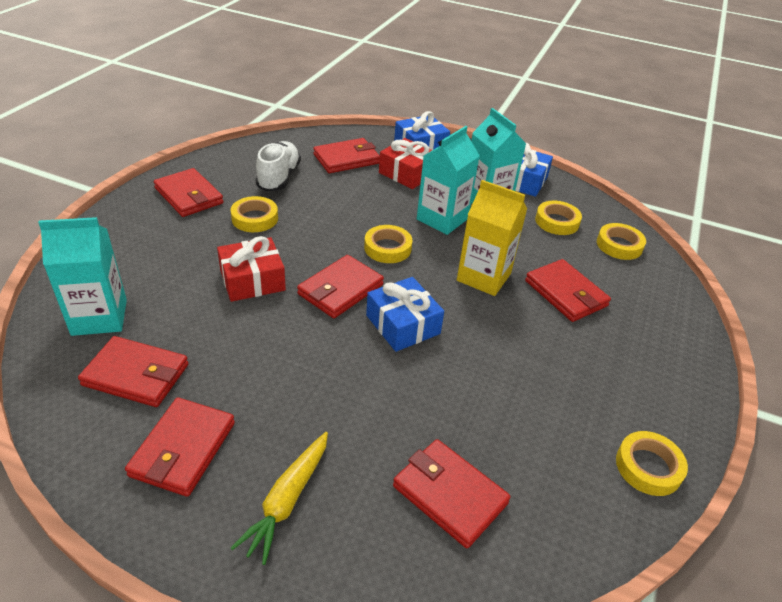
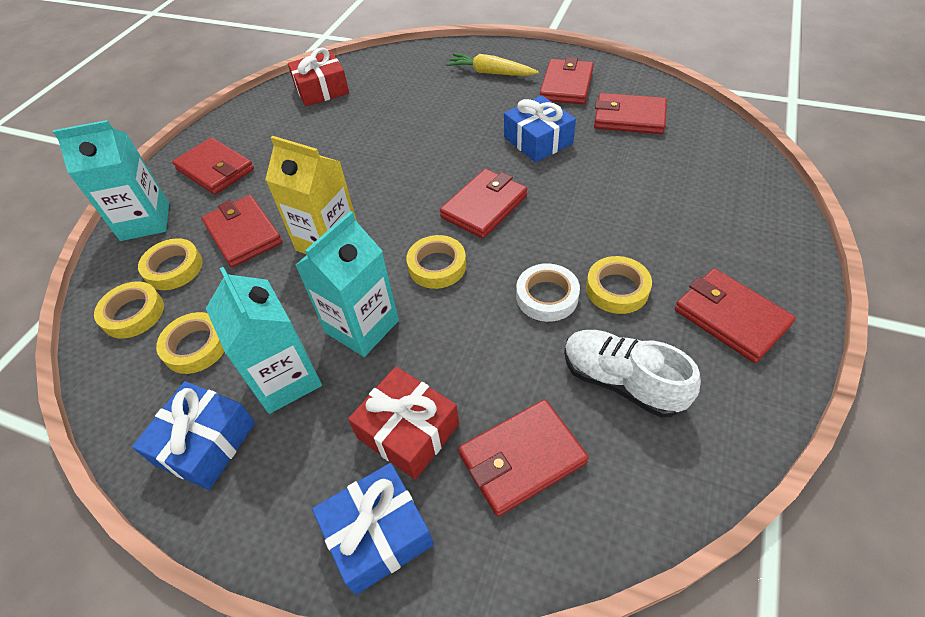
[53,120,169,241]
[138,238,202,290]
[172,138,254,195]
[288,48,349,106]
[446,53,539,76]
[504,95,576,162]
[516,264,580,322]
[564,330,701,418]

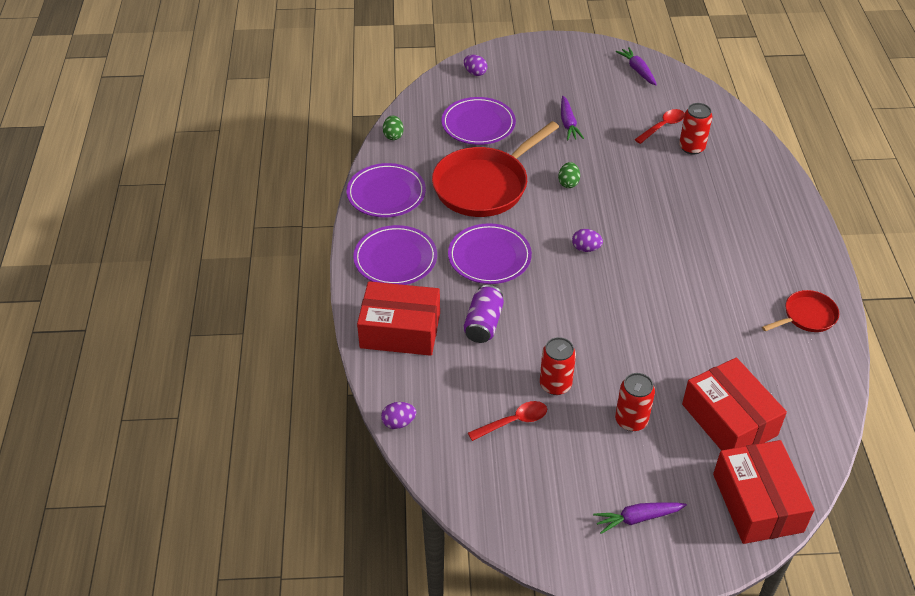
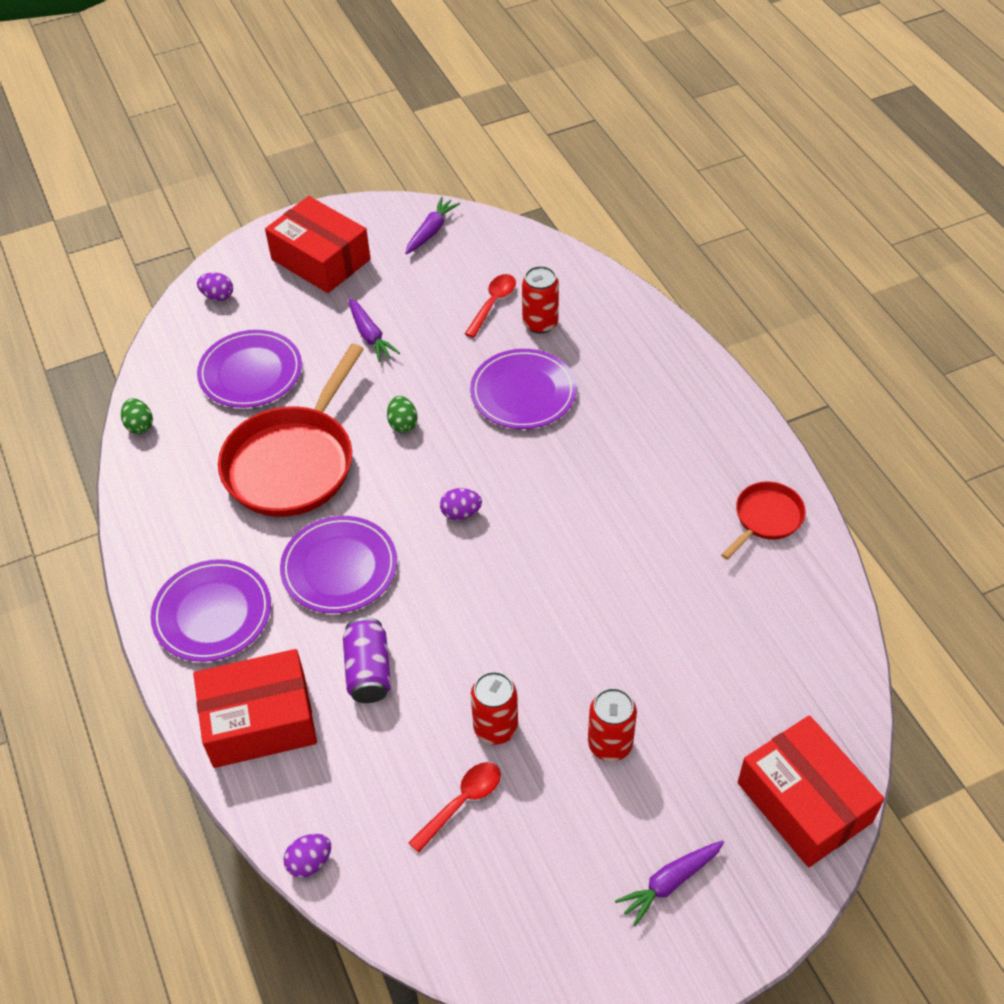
[265,196,371,293]
[405,197,460,254]
[470,349,577,429]

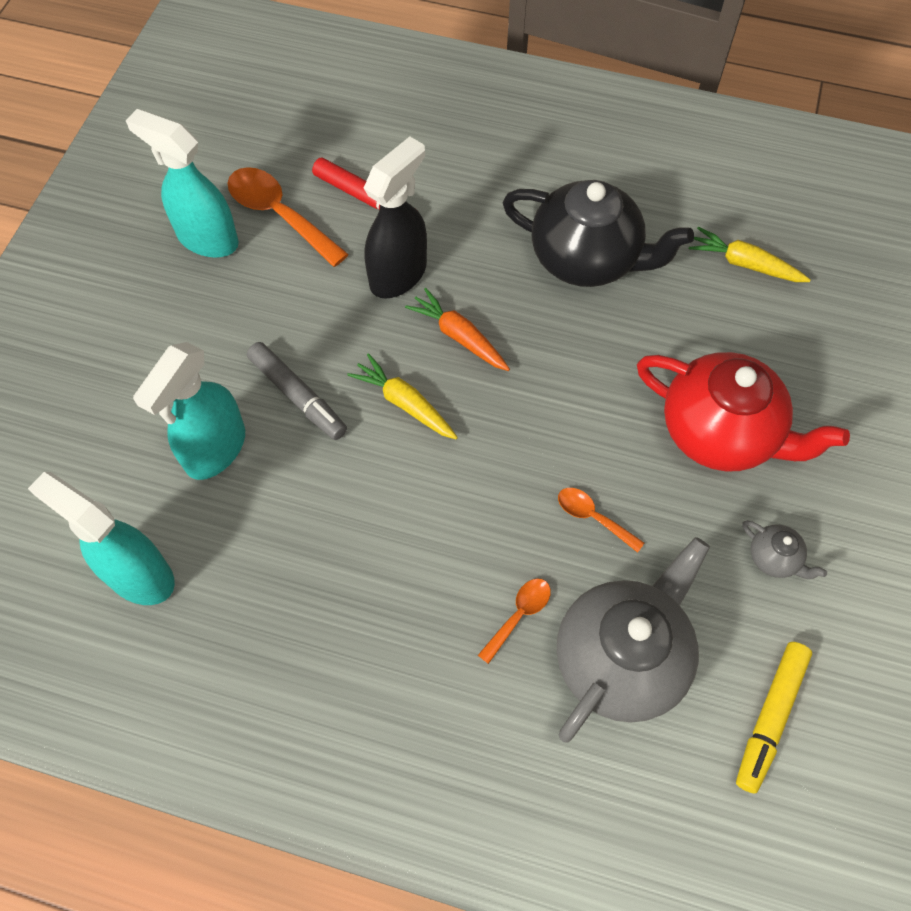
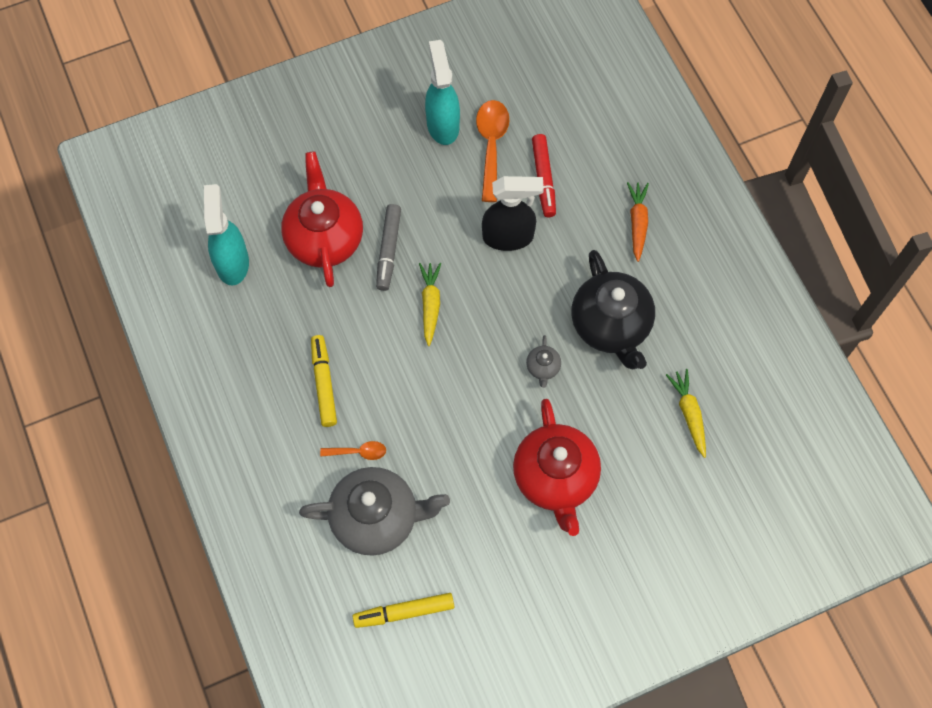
[281,151,363,287]
[311,335,337,427]
[526,335,561,388]
[627,182,649,262]
[558,488,644,553] (first image)

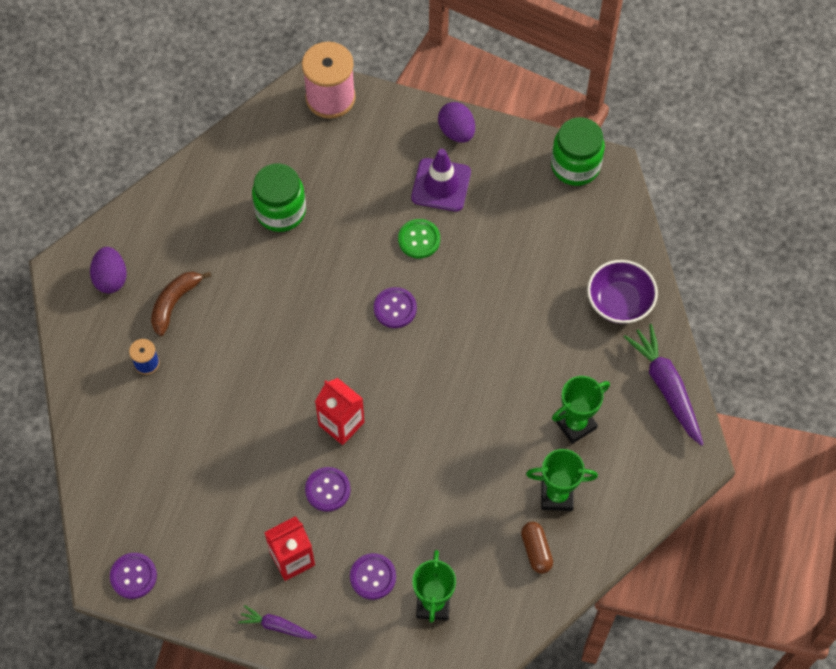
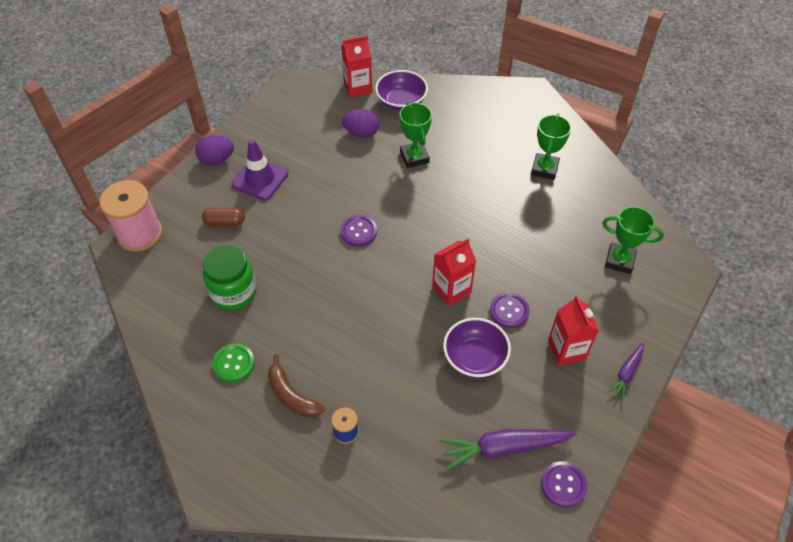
[202,208,245,226]
[213,343,255,382]
[341,35,372,97]
[342,109,379,138]
[400,102,432,168]
[439,429,577,470]
[443,318,511,378]
[350,553,396,600] (first image)
[551,117,605,186] (first image)

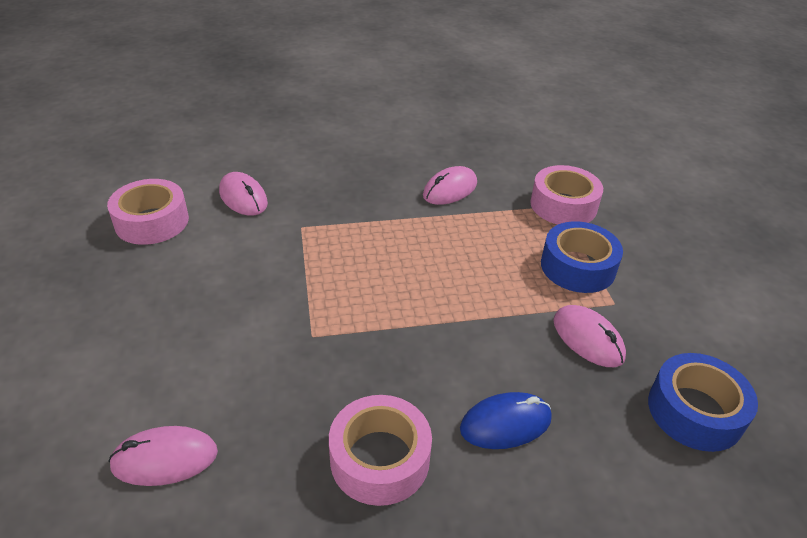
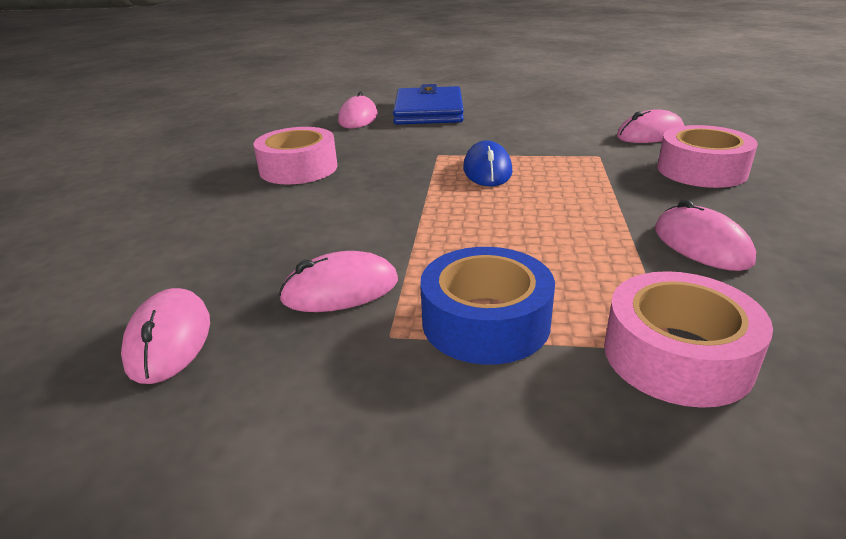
[121,288,210,384]
[393,84,464,125]
[463,140,513,186]
[657,125,758,188]

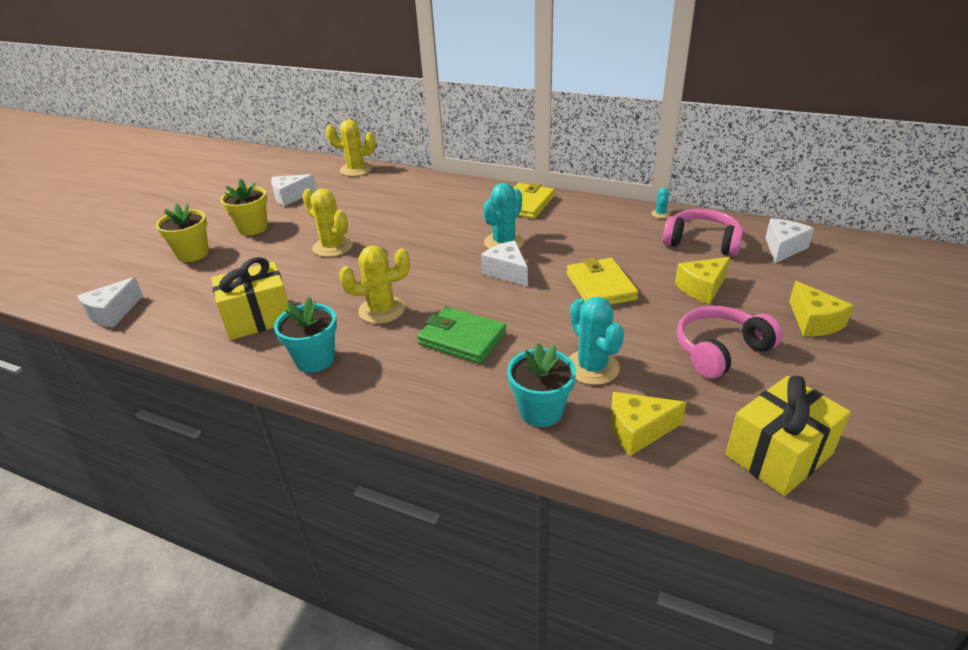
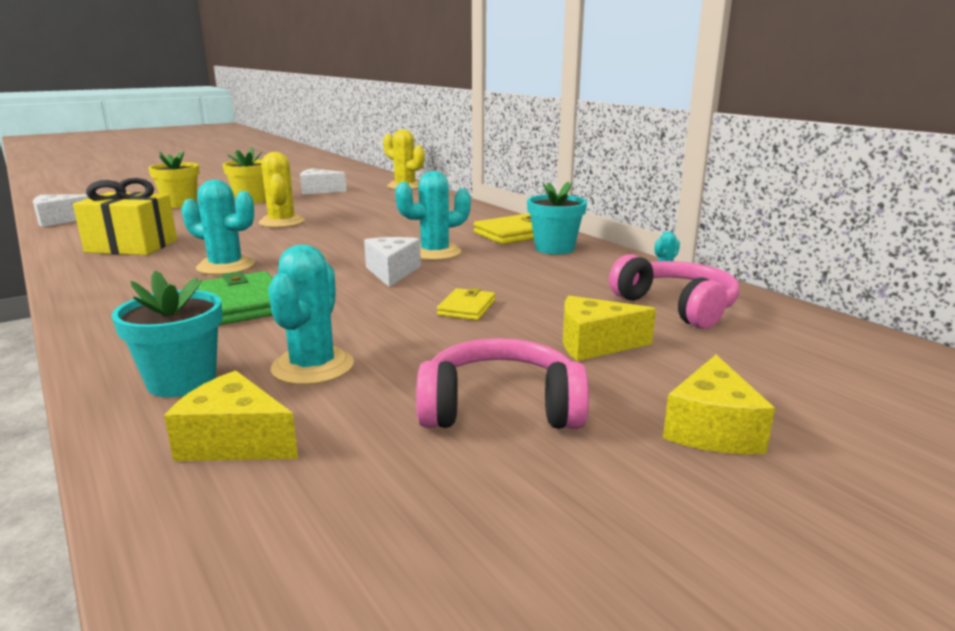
[181,180,255,275]
[437,288,495,320]
[527,181,587,254]
[725,376,851,496] (first image)
[765,218,814,263] (first image)

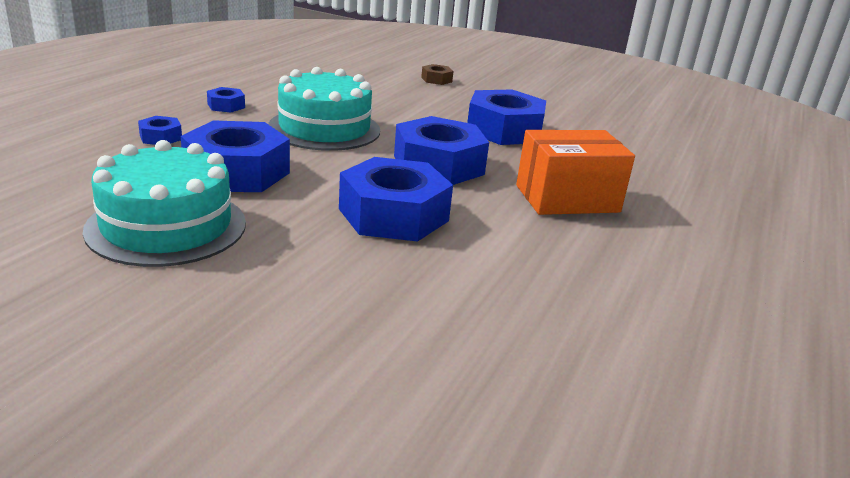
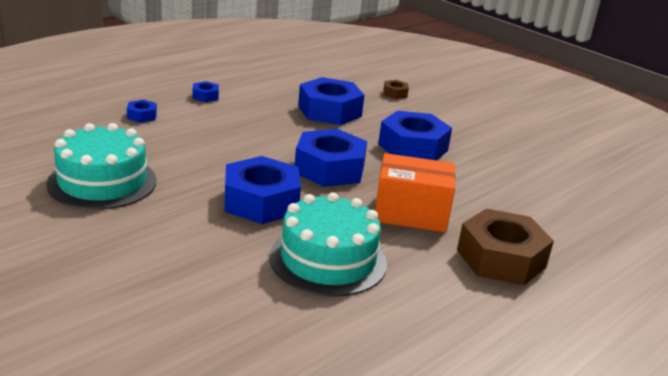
[269,192,387,297]
[298,77,364,125]
[457,209,554,285]

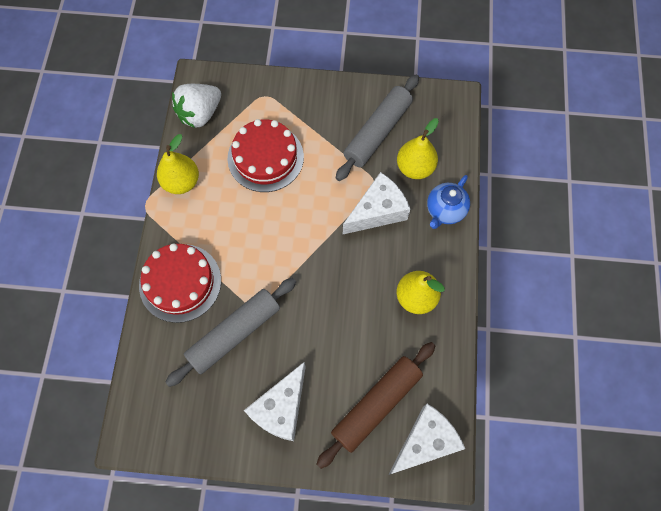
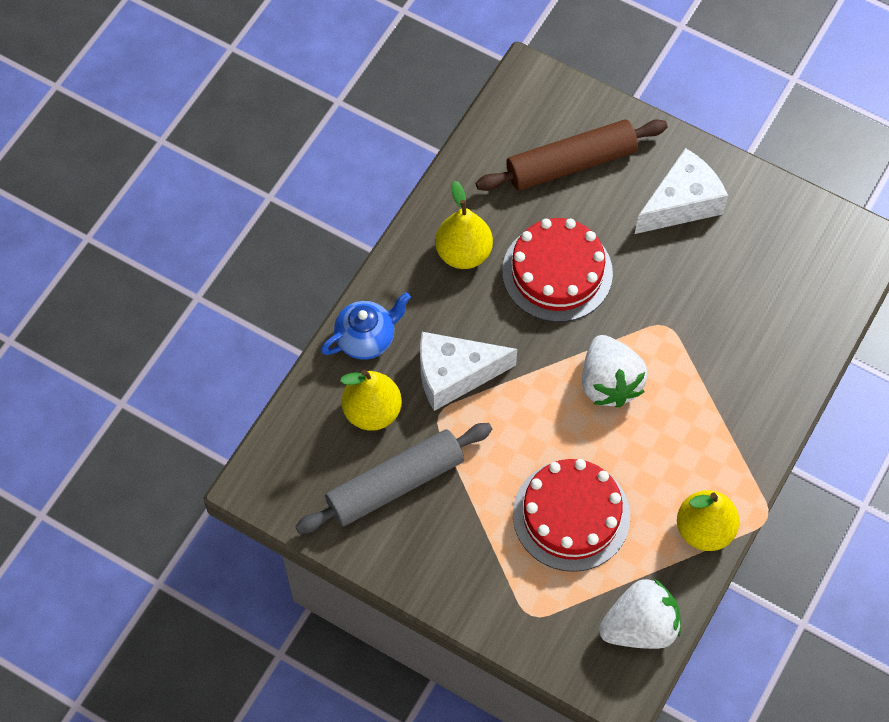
[502,218,613,322]
[582,335,648,408]
[165,278,296,387] (first image)
[388,404,465,475] (first image)

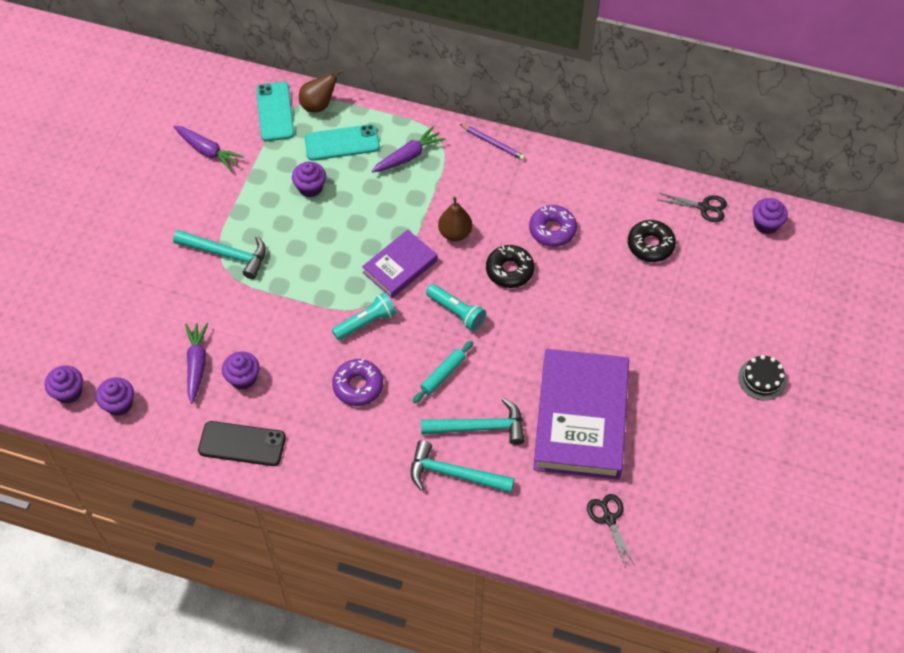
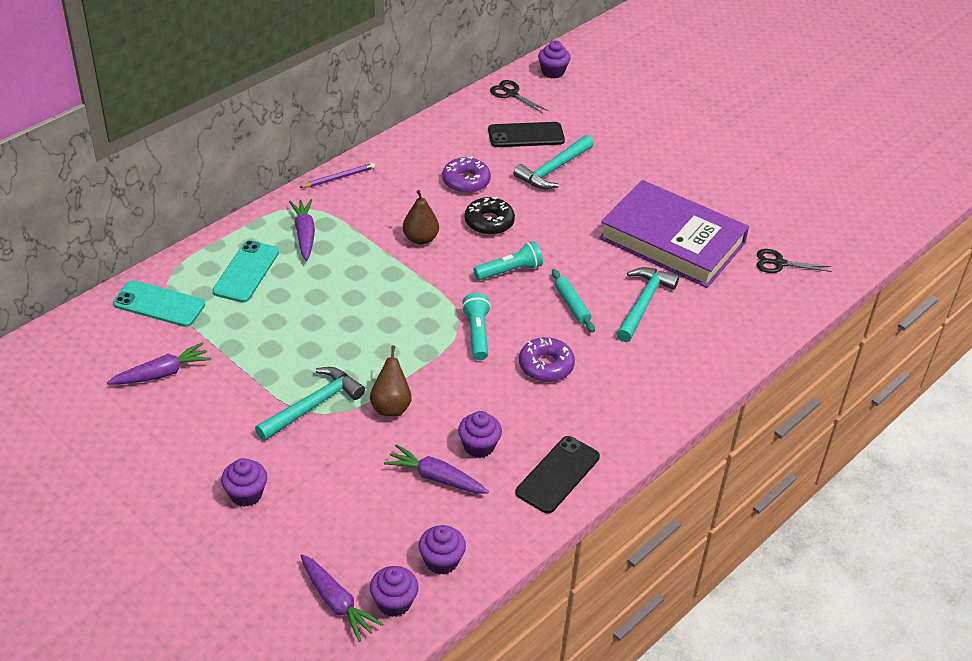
[221,458,267,507]
[301,554,383,642]
[370,346,412,416]
[488,122,565,147]
[490,80,548,113]
[513,135,594,189]
[362,230,437,298] (first image)
[738,355,786,401] (first image)

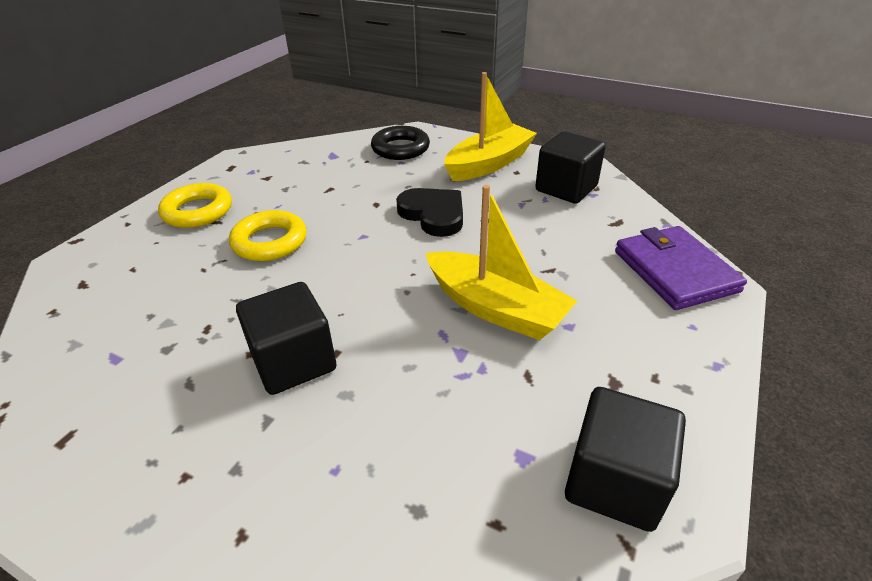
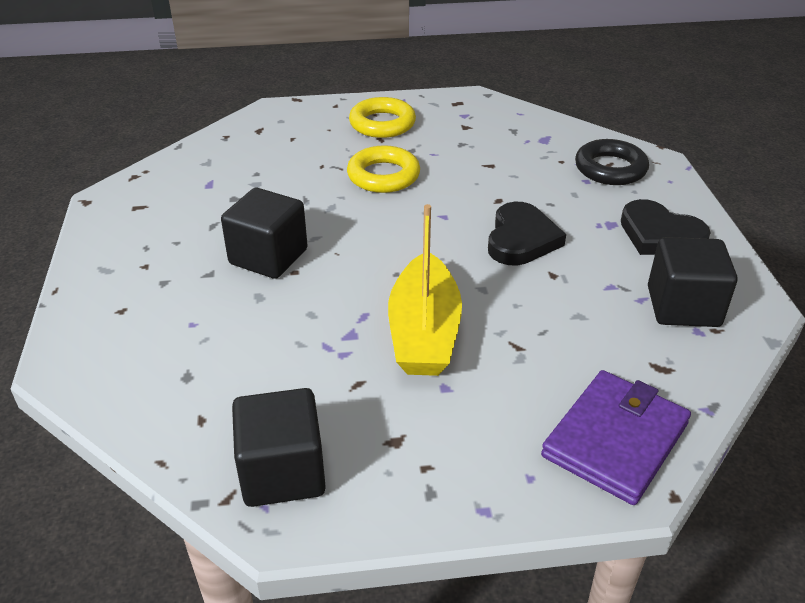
[621,199,711,255]

